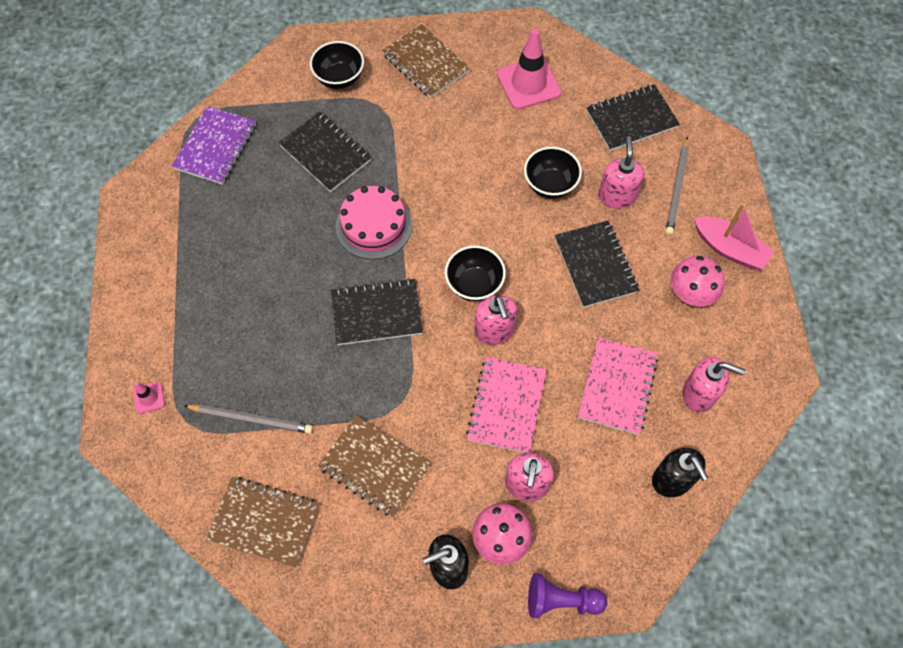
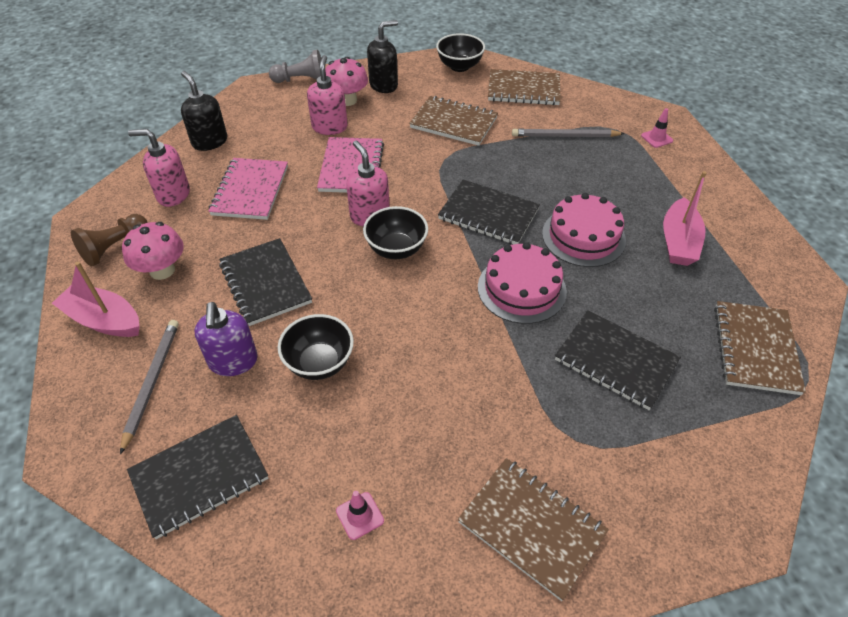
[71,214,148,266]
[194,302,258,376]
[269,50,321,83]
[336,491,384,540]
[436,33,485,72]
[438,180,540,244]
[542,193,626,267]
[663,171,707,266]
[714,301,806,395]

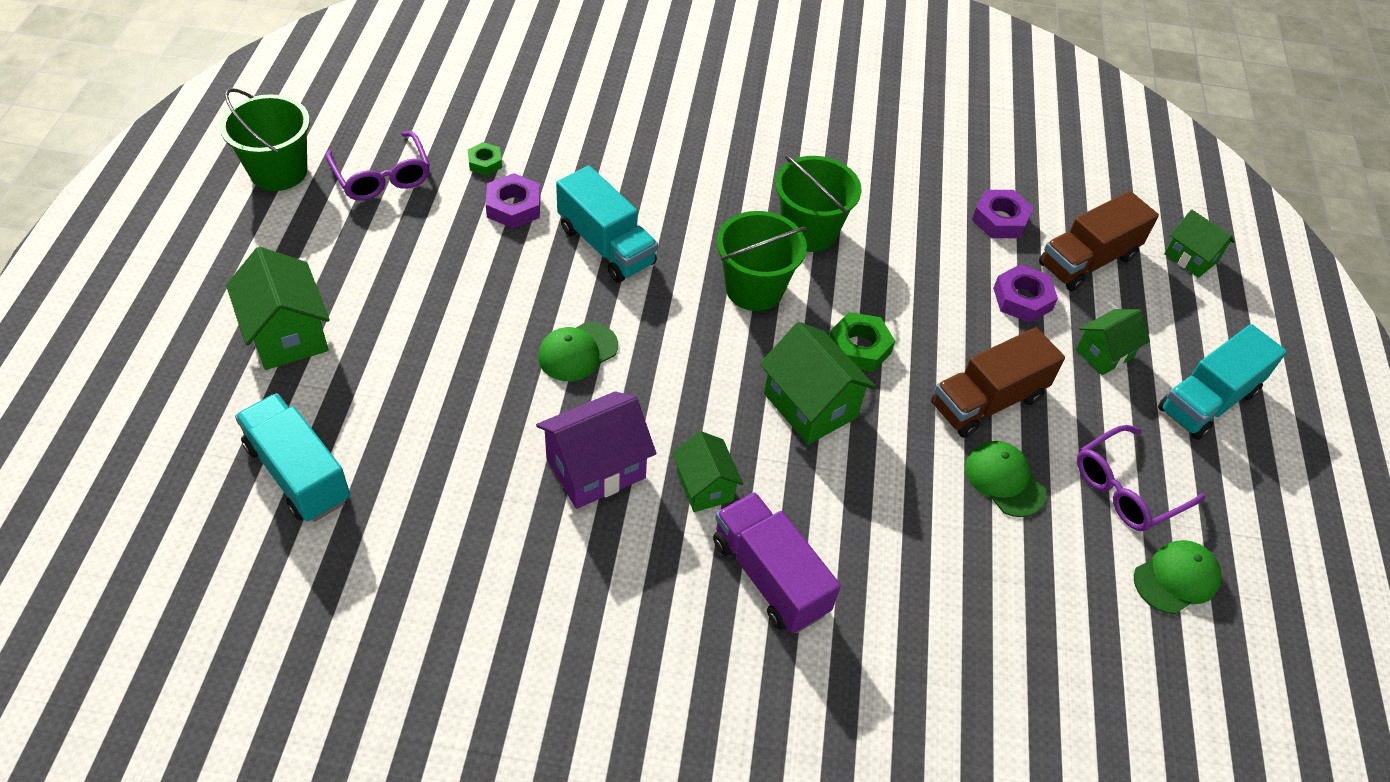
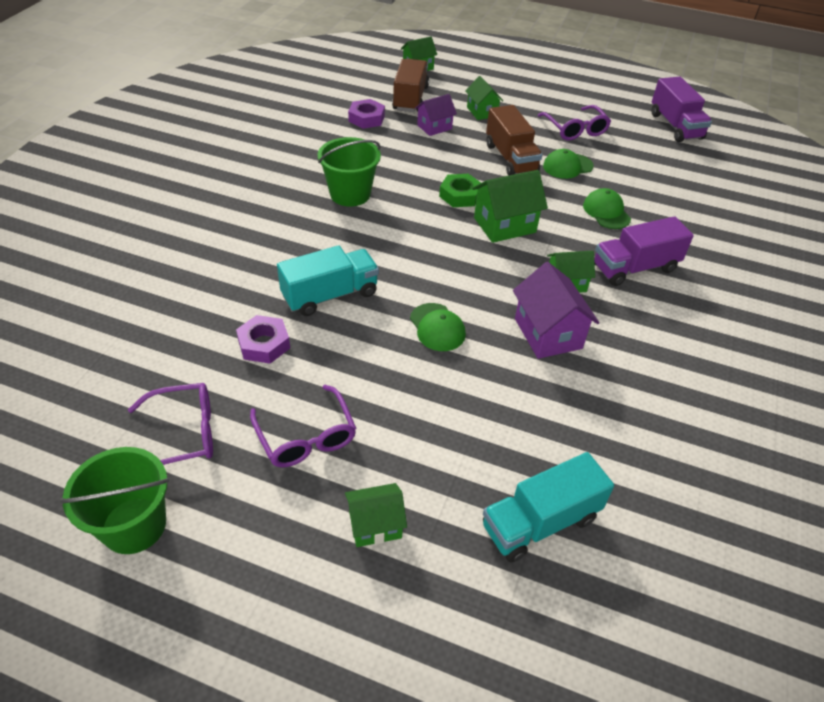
[250,385,356,467]
[345,483,407,547]
[392,59,429,112]
[415,94,457,136]
[583,188,631,229]
[651,76,712,142]
[468,142,502,175] (first image)
[717,211,807,311] (first image)
[1158,324,1287,440] (first image)

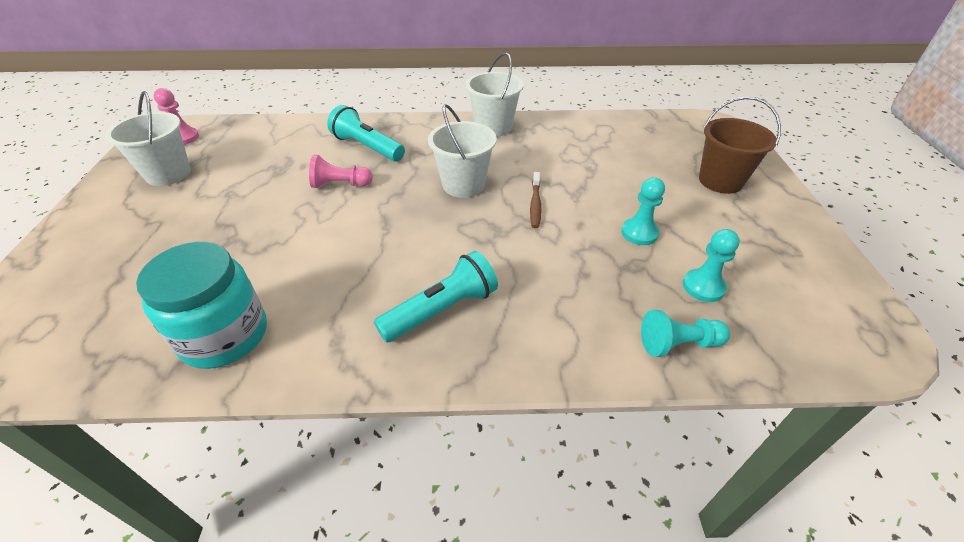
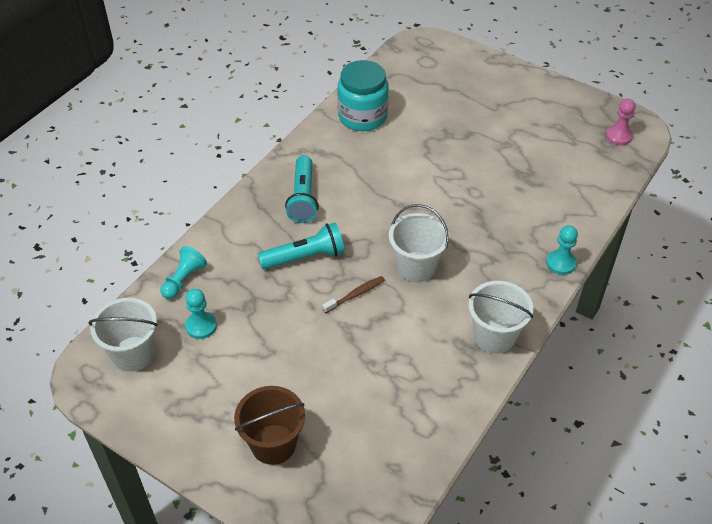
[88,298,158,372]
[258,222,345,270]
[323,276,385,313]
[546,225,578,275]
[309,154,373,188] (first image)

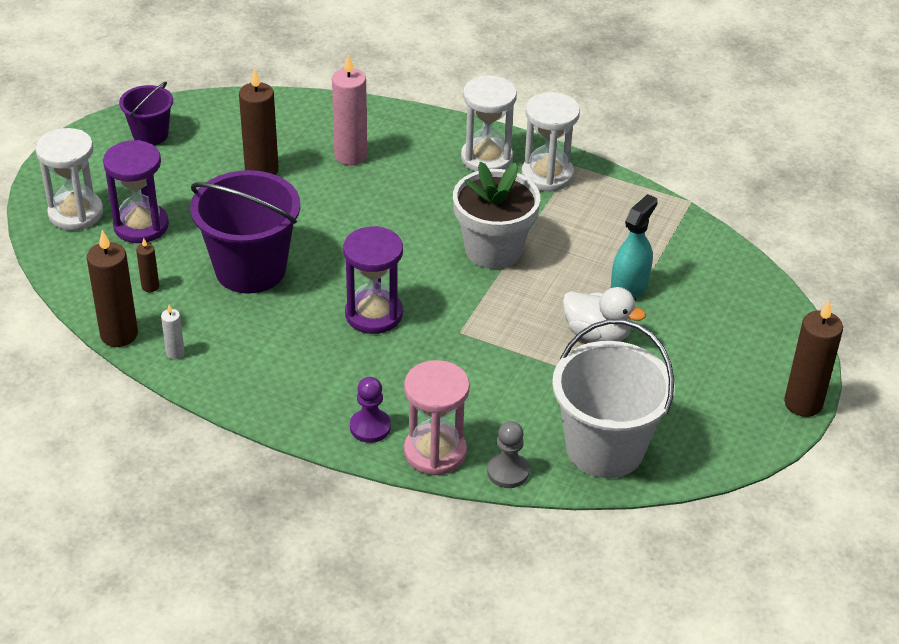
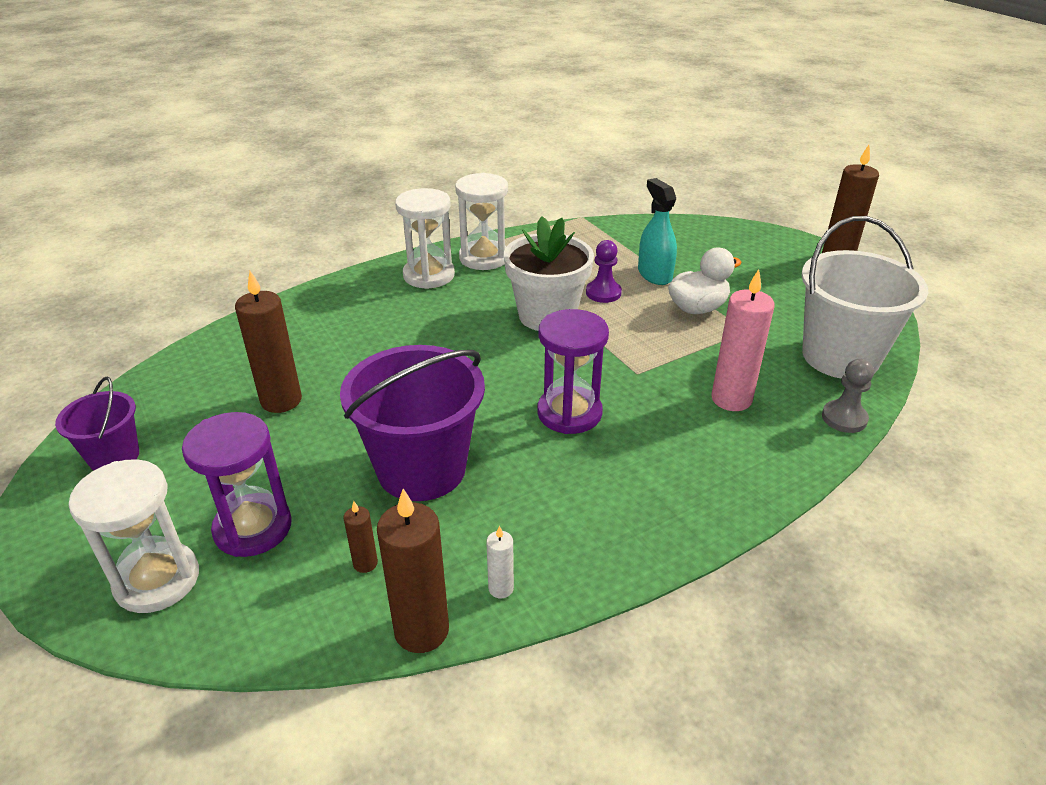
[586,240,622,303]
[711,269,775,411]
[404,360,470,475] (first image)

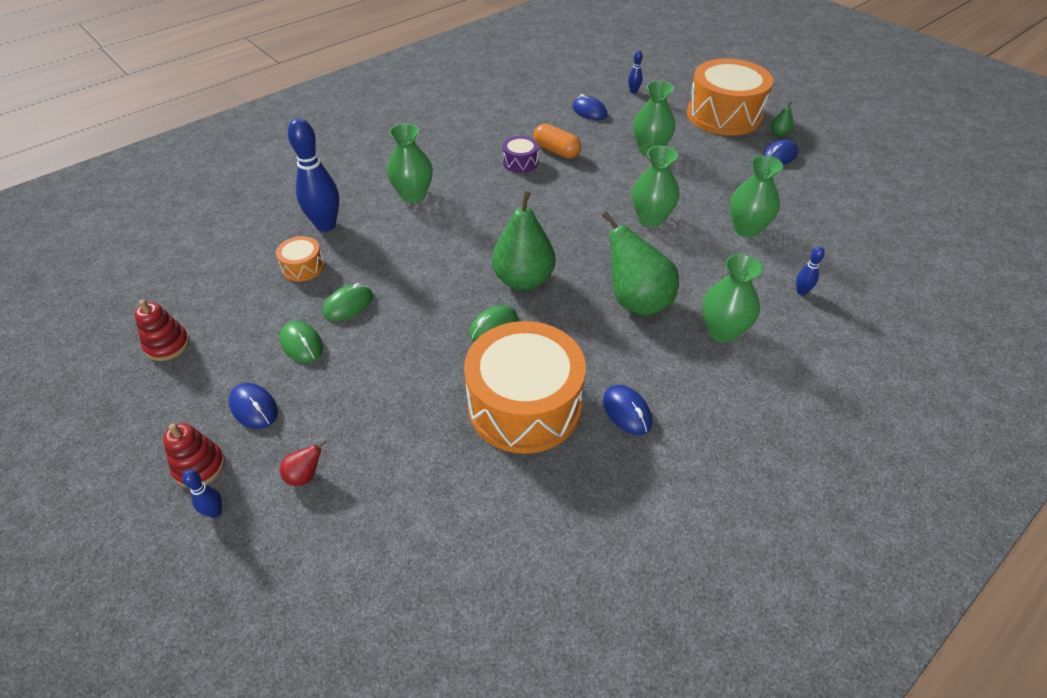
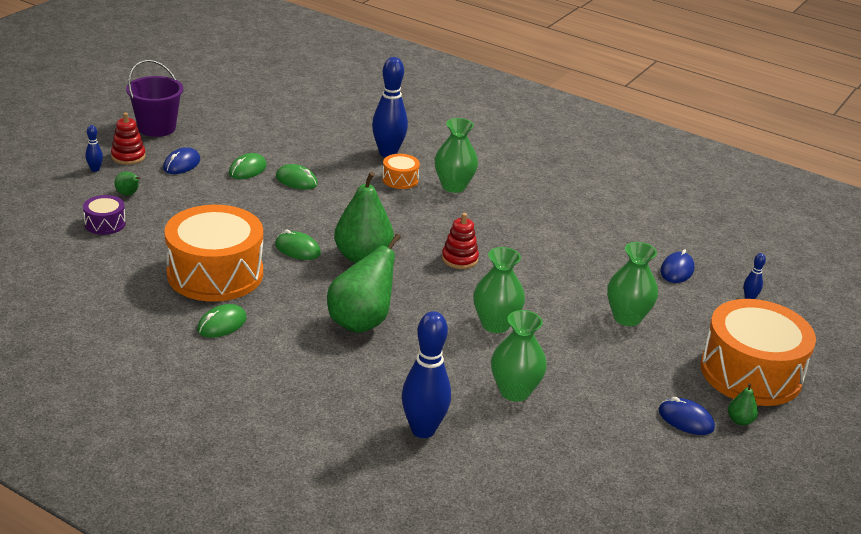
[83,195,126,235]
[115,172,141,195]
[126,60,183,137]
[197,304,247,338]
[382,154,420,189]
[402,311,451,438]
[442,213,479,269]
[534,124,581,159] (first image)
[702,254,763,343] (first image)

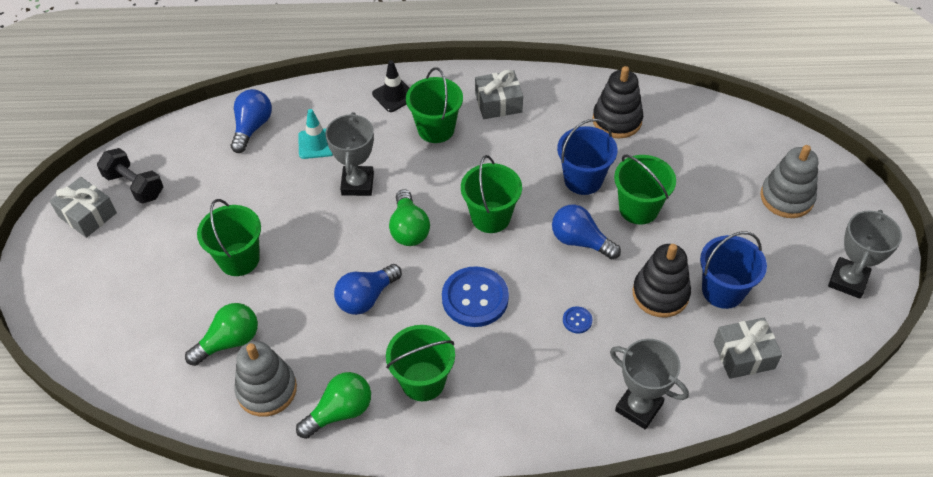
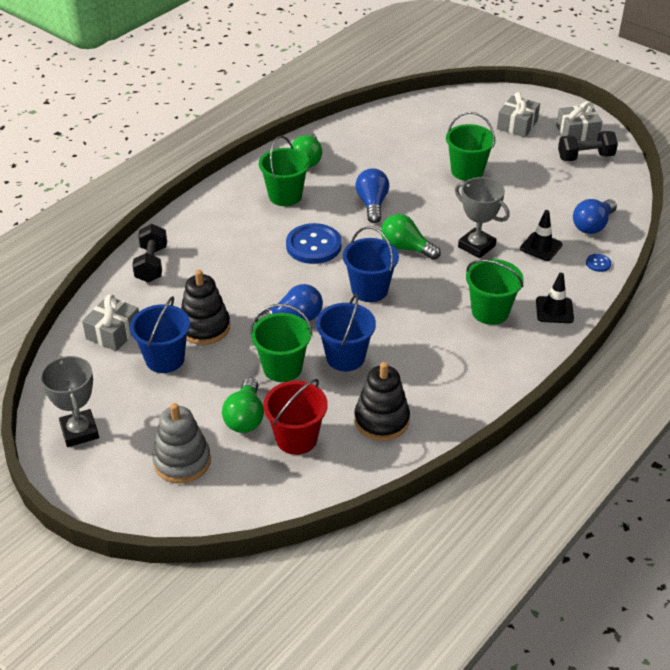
[132,224,167,283]
[222,378,264,433]
[263,379,328,455]
[343,226,399,302]
[497,92,540,137]
[520,210,563,261]
[573,199,617,234]
[586,254,611,272]
[234,341,297,417] (first image)

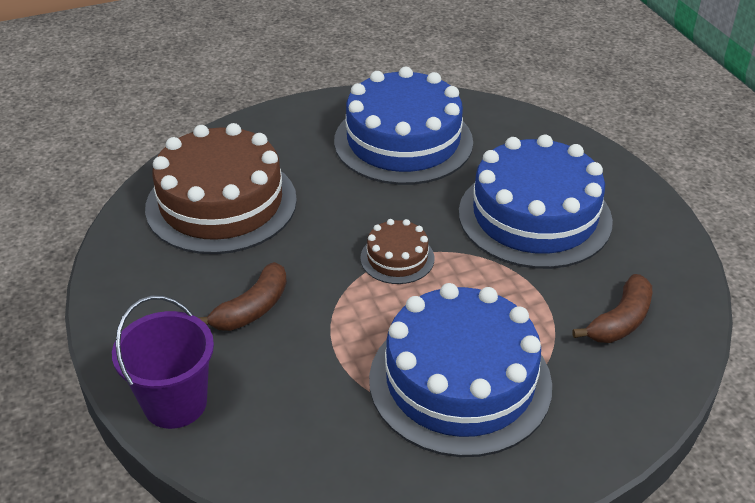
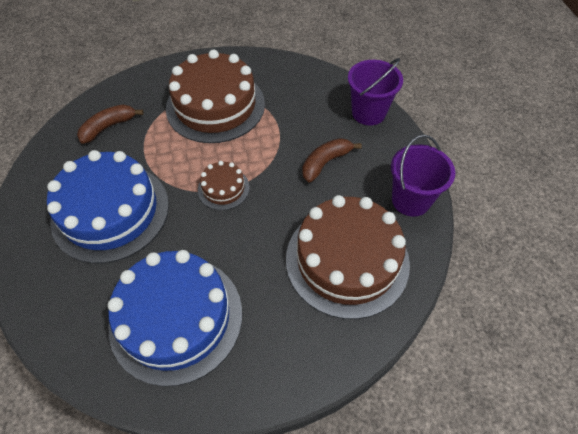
[166,49,265,143]
[391,135,455,217]

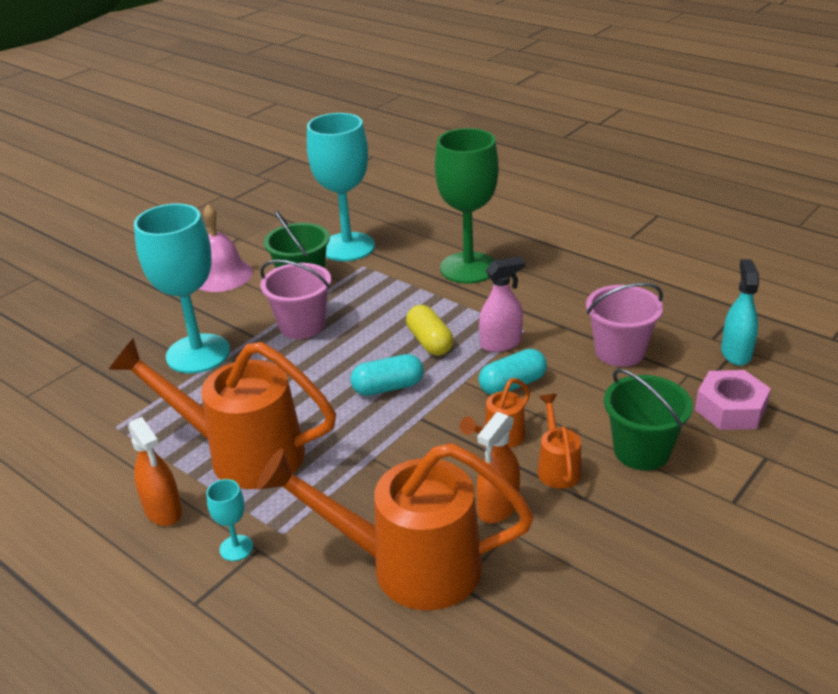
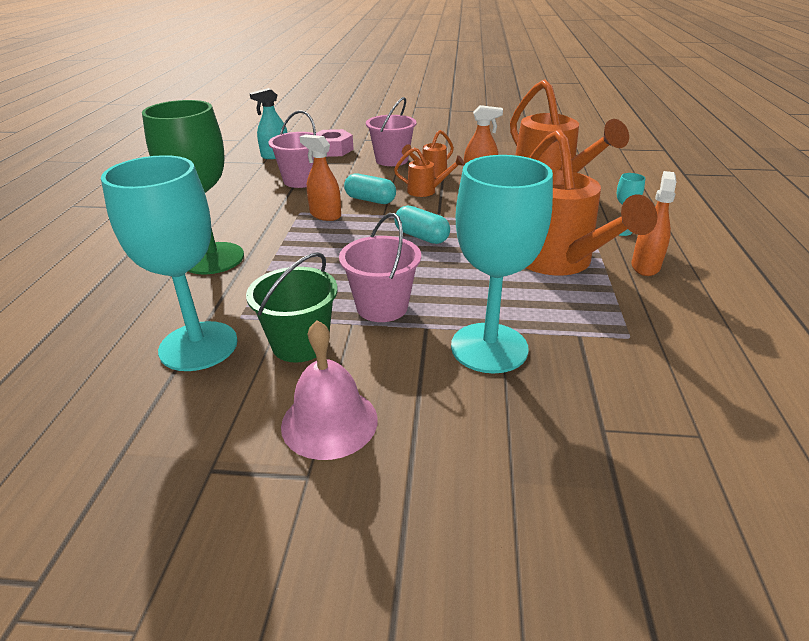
[300,134,341,221]
[366,97,417,166]
[406,305,453,356] (first image)

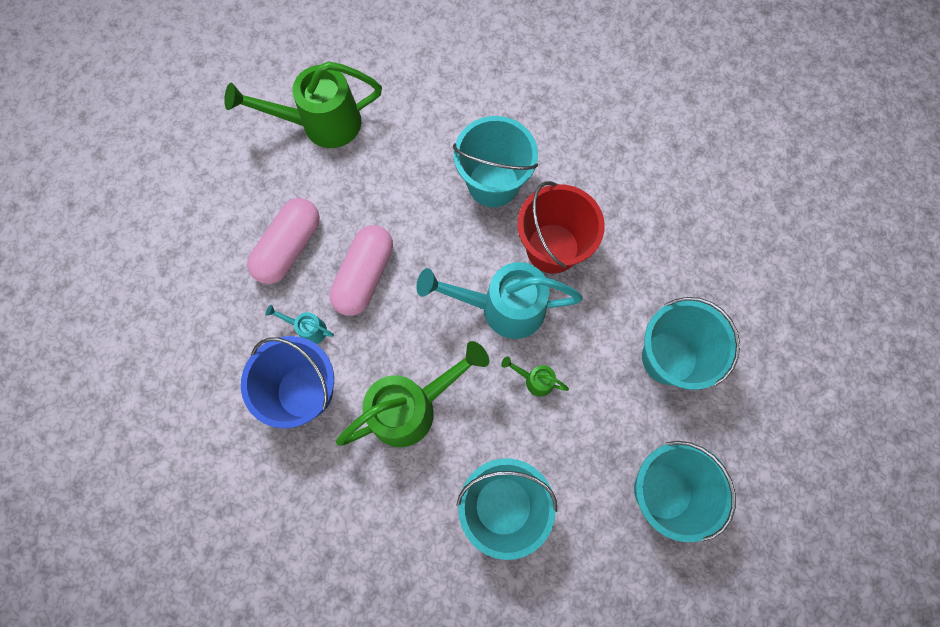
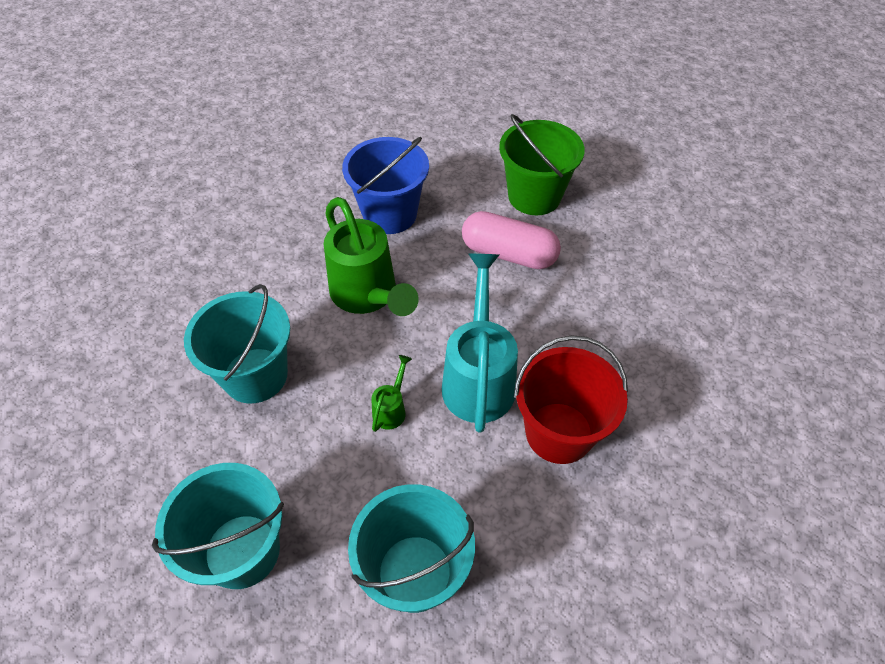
[499,114,585,215]
[224,61,382,148] (first image)
[266,305,334,344] (first image)
[453,116,538,207] (first image)

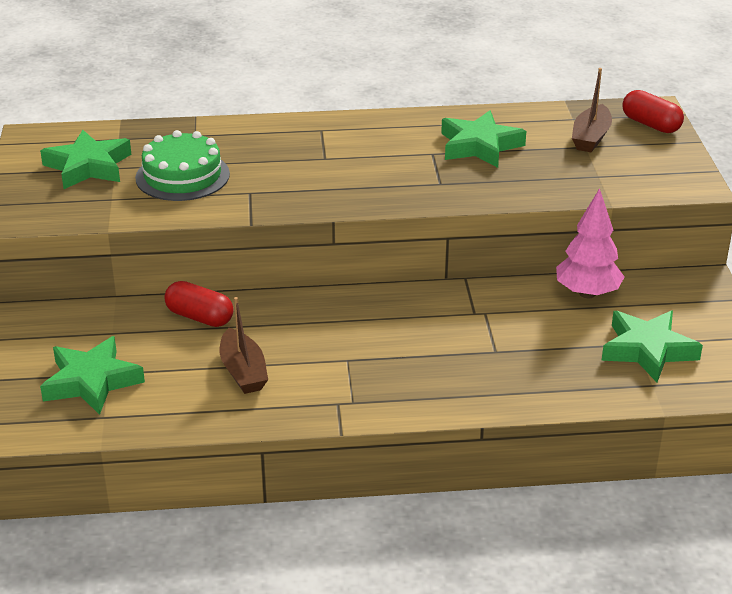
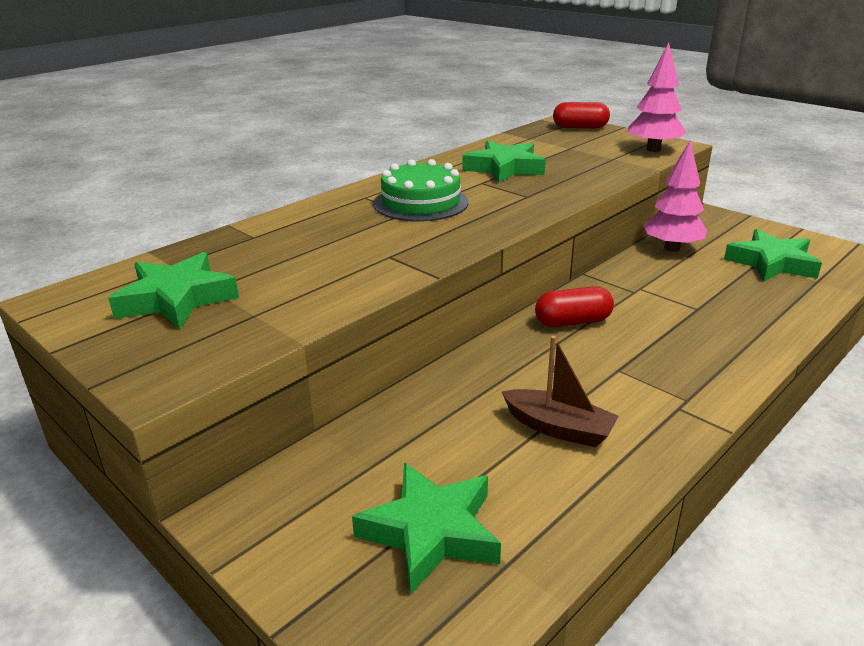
[374,159,469,222]
[535,286,614,327]
[628,42,686,152]
[572,68,612,152] (first image)

